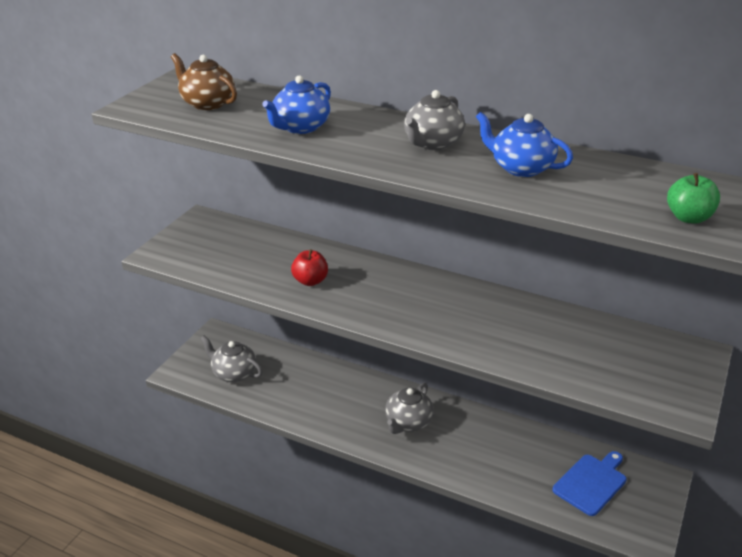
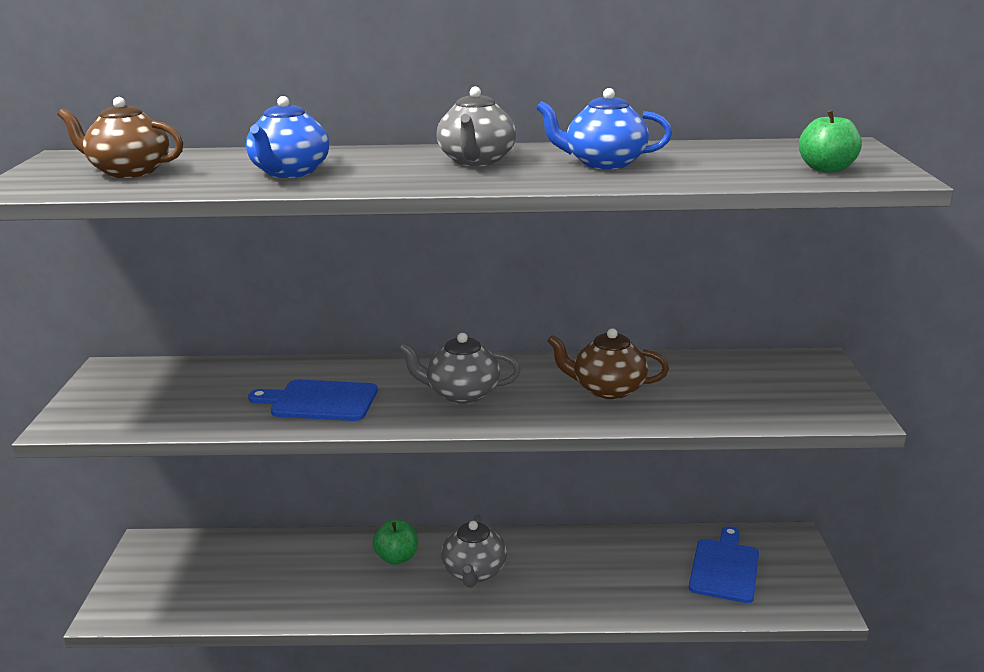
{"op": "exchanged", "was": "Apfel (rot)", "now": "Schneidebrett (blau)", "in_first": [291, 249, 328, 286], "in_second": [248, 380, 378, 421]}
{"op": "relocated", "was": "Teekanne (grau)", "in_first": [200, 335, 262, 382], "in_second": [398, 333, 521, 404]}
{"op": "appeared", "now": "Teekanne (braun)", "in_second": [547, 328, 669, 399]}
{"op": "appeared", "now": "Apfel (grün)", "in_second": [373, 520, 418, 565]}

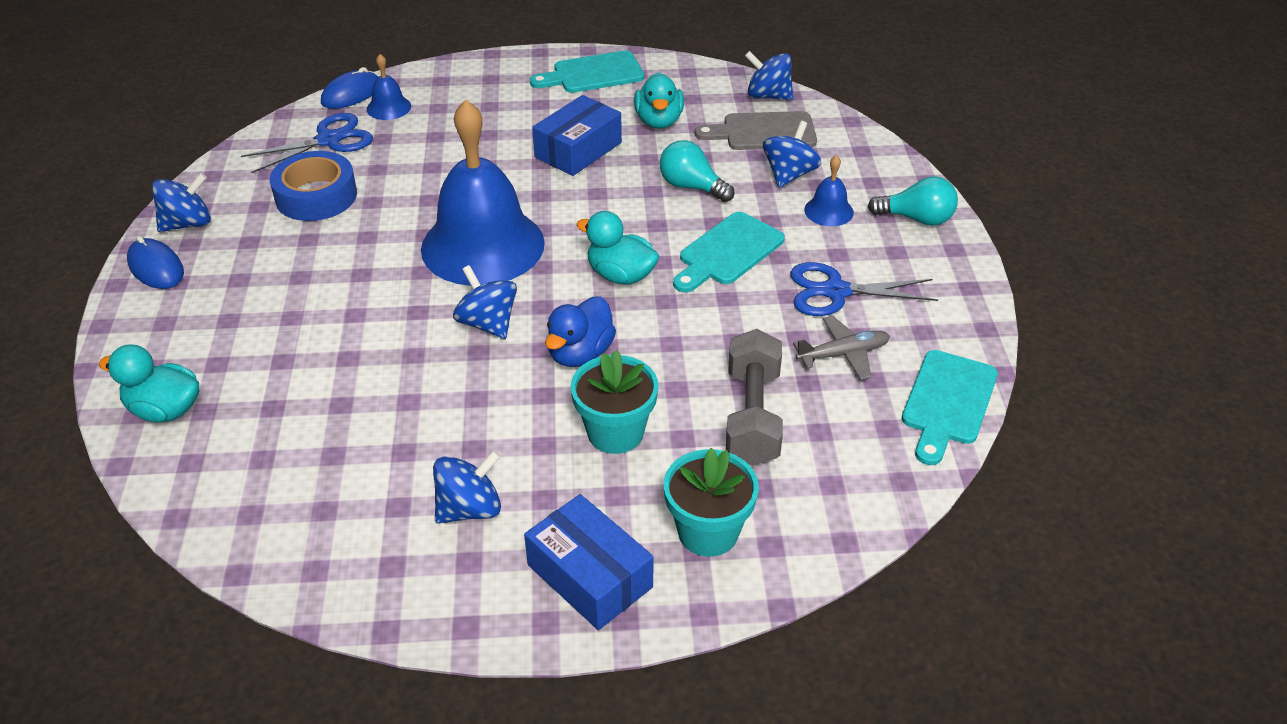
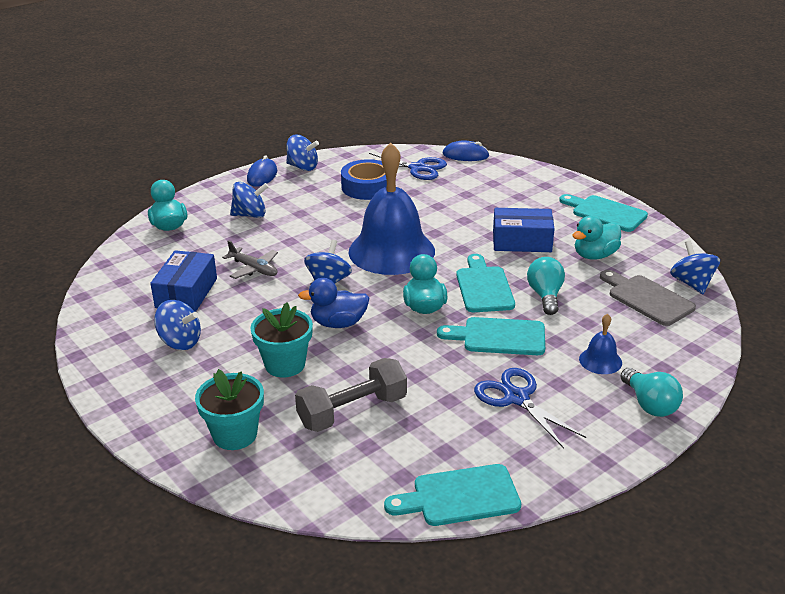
{"op": "missing", "was": "Glocke (blau)", "in_first": [367, 54, 411, 120]}
{"op": "relocated", "was": "Kreisel (blau)", "in_first": [763, 121, 821, 188], "in_second": [230, 182, 269, 218]}
{"op": "relocated", "was": "Flugzeug (grau)", "in_first": [793, 316, 890, 380], "in_second": [222, 240, 278, 279]}
{"op": "relocated", "was": "Schachtel (blau)", "in_first": [524, 494, 654, 630], "in_second": [150, 250, 217, 312]}
{"op": "appeared", "now": "Schneidebrett (türkis)", "in_second": [456, 254, 515, 312]}

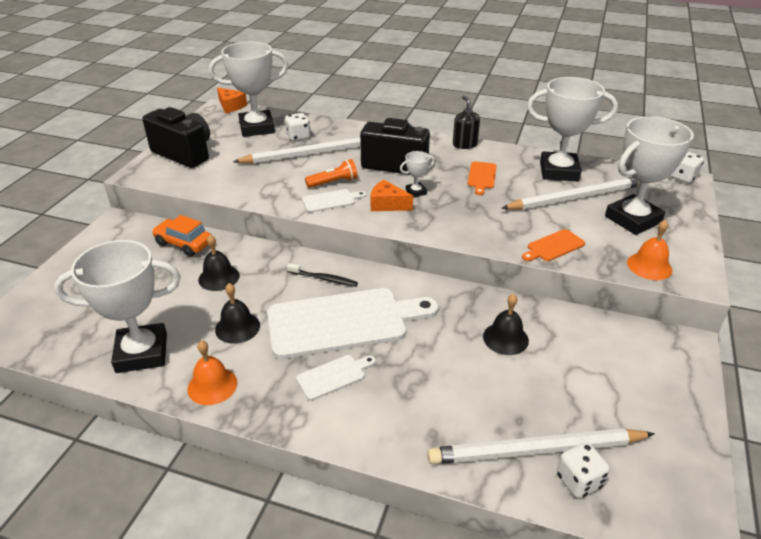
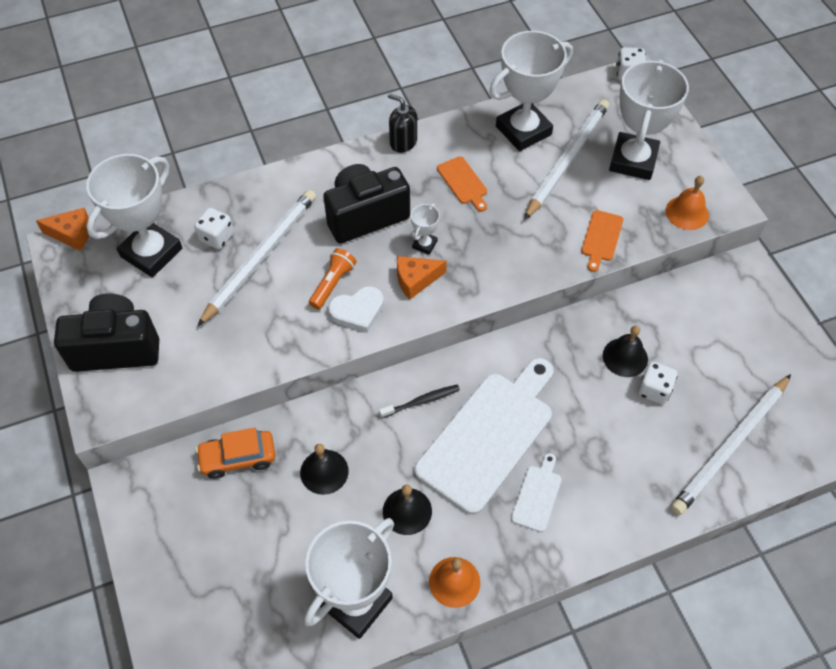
{"op": "exchanged", "was": "Schneidebrett (weiß)", "now": "Herz (weiß)", "in_first": [302, 189, 366, 213], "in_second": [328, 286, 384, 333]}
{"op": "relocated", "was": "Spielwürfel (weiß)", "in_first": [557, 442, 610, 498], "in_second": [638, 362, 678, 404]}

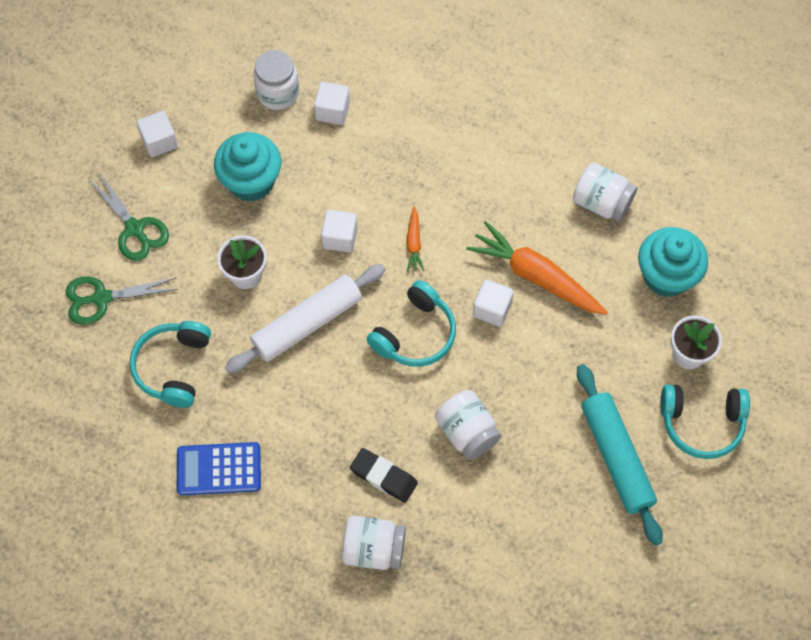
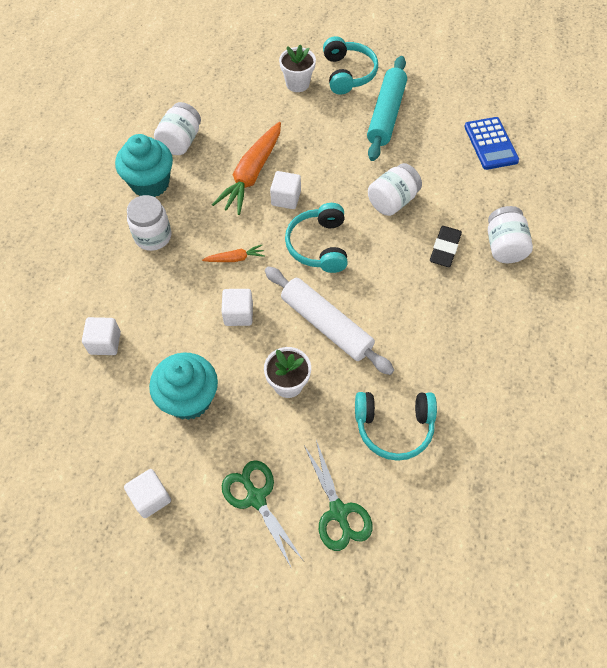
{"op": "relocated", "was": "Einmachglas (weiß)", "in_first": [253, 50, 299, 110], "in_second": [127, 195, 171, 251]}
{"op": "spun", "was": "Schere (grün)", "in_first": [88, 172, 169, 261], "in_second": [222, 460, 304, 569], "clockwise": -75}
{"op": "relocated", "was": "Muffin (türkis)", "in_first": [638, 227, 708, 297], "in_second": [115, 134, 173, 197]}
{"op": "spun", "was": "Kopfhörer (türkis)", "in_first": [367, 280, 456, 367], "in_second": [285, 203, 348, 273], "clockwise": -120}
{"op": "spun", "was": "Nudelholz (türkis)", "in_first": [577, 364, 663, 546], "in_second": [367, 56, 407, 161], "clockwise": -45}
{"op": "relocated", "was": "Taschenrechner (blau)", "in_first": [177, 442, 261, 495], "in_second": [464, 117, 519, 170]}

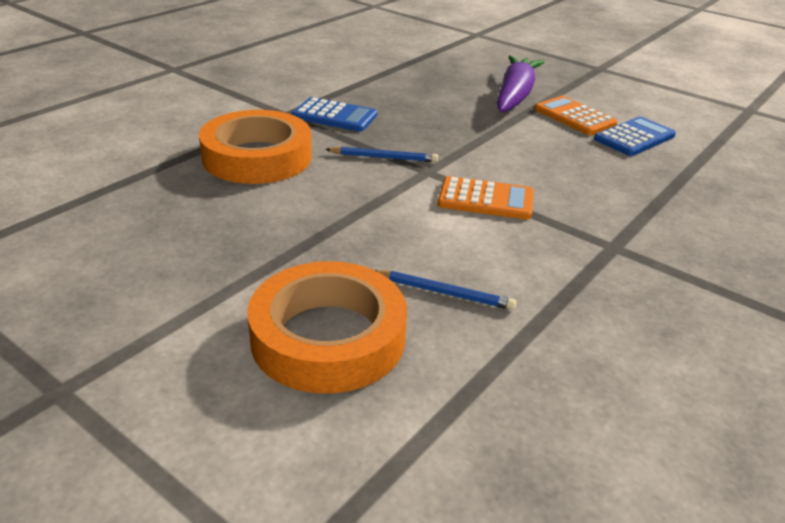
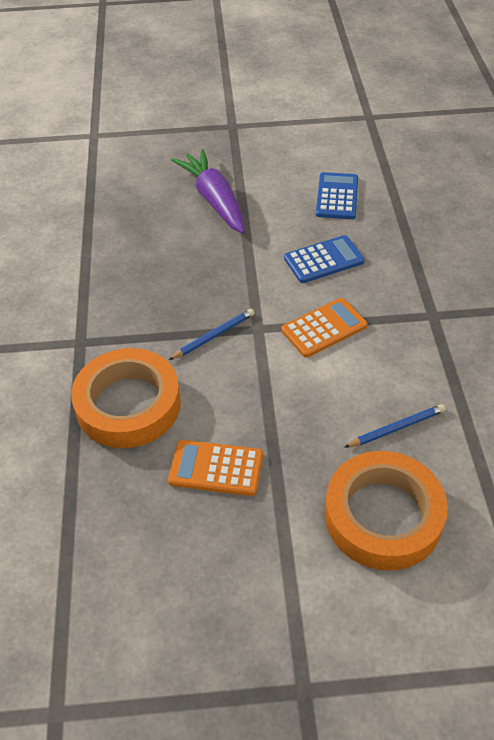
{"op": "relocated", "was": "Taschenrechner (orange)", "in_first": [535, 96, 618, 135], "in_second": [168, 440, 263, 496]}
{"op": "relocated", "was": "Taschenrechner (blau)", "in_first": [292, 97, 377, 132], "in_second": [284, 235, 365, 283]}

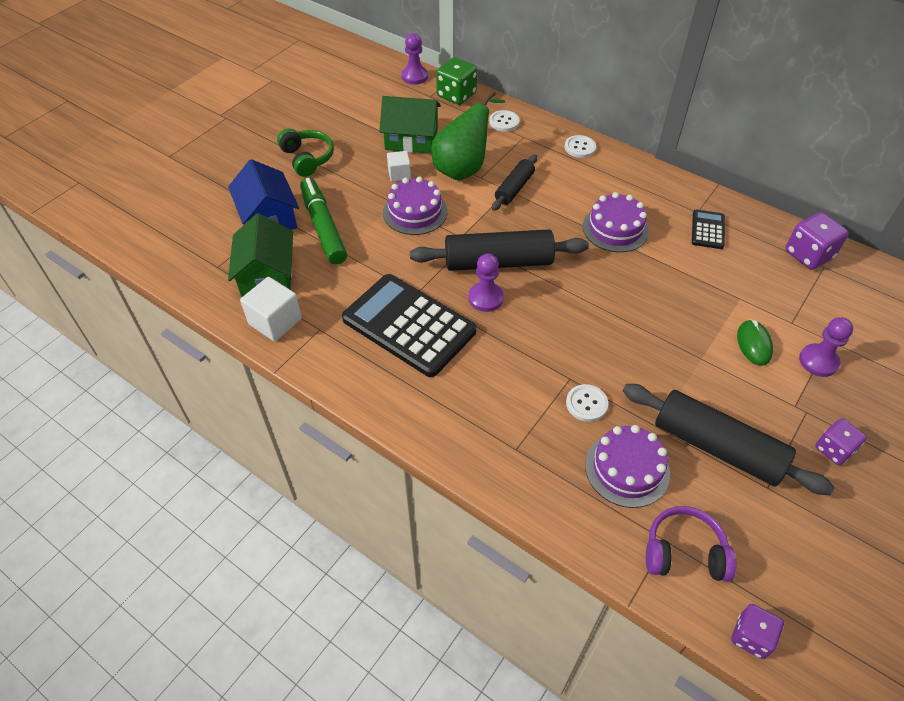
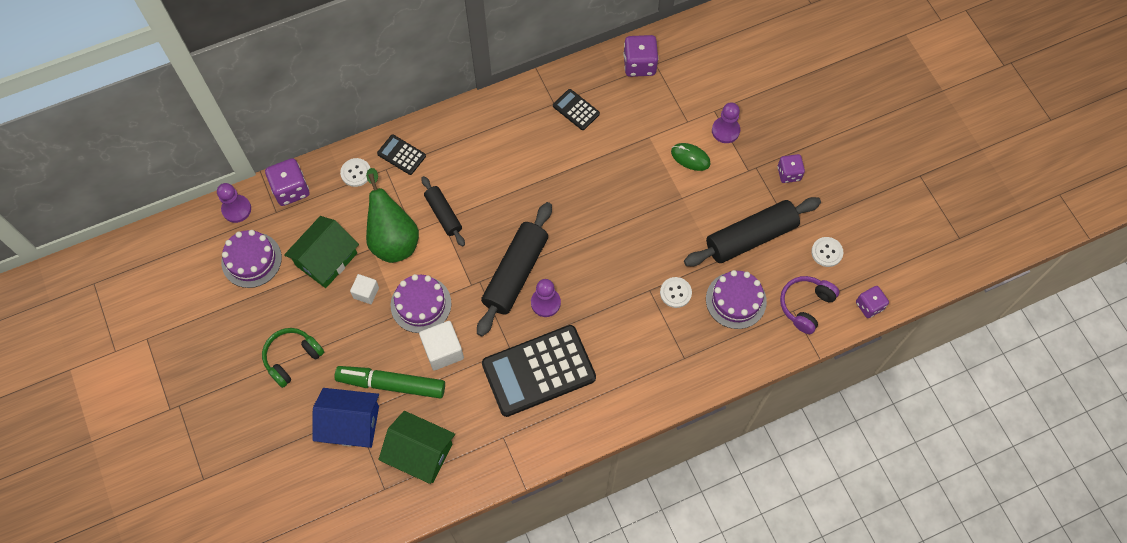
{"op": "colour", "was": "Spielwürfel (grün)", "now": "Spielwürfel (lila)", "in_first": [436, 57, 477, 105], "in_second": [265, 158, 309, 206]}
{"op": "spun", "was": "Kopfhörer (grün)", "in_first": [277, 129, 334, 177], "in_second": [262, 328, 324, 388], "clockwise": -45}
{"op": "relocated", "was": "Knopf (weiß)", "in_first": [564, 135, 596, 158], "in_second": [811, 237, 843, 267]}
{"op": "relocated", "was": "Kuchen (lila)", "in_first": [583, 192, 649, 252], "in_second": [221, 230, 282, 288]}
{"op": "relocated", "was": "Kubus (weiß)", "in_first": [240, 277, 302, 342], "in_second": [419, 321, 464, 371]}
{"op": "appeared", "now": "Taschenrechner (schwarz)", "in_second": [377, 134, 426, 175]}

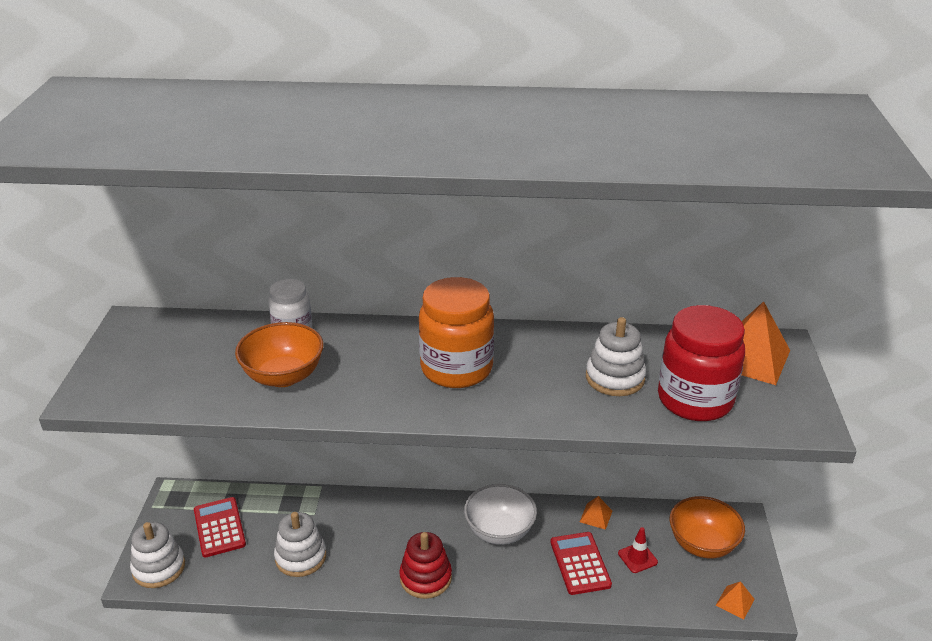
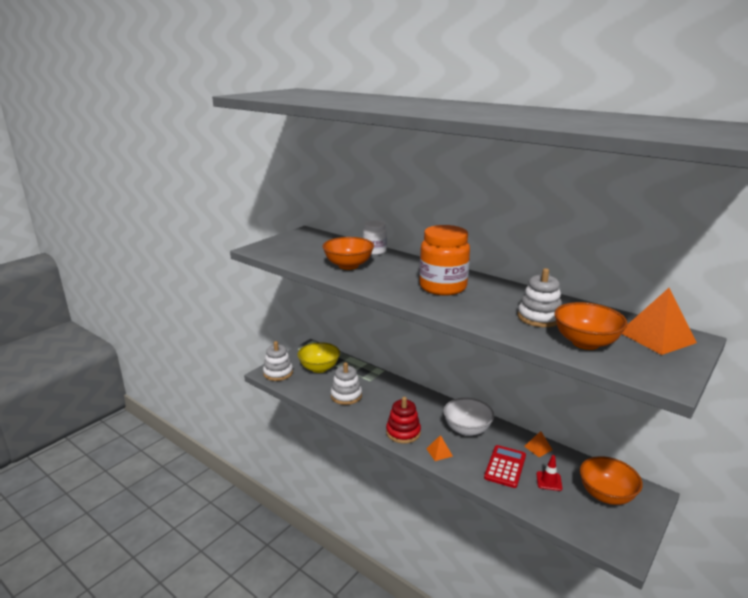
{"op": "exchanged", "was": "Einmachglas (rot)", "now": "Schüssel (orange)", "in_first": [658, 305, 745, 421], "in_second": [554, 302, 628, 350]}
{"op": "exchanged", "was": "Taschenrechner (rot)", "now": "Schüssel (gelb)", "in_first": [194, 497, 246, 557], "in_second": [297, 342, 340, 373]}
{"op": "relocated", "was": "Pyramide (orange)", "in_first": [715, 581, 755, 619], "in_second": [426, 435, 453, 461]}

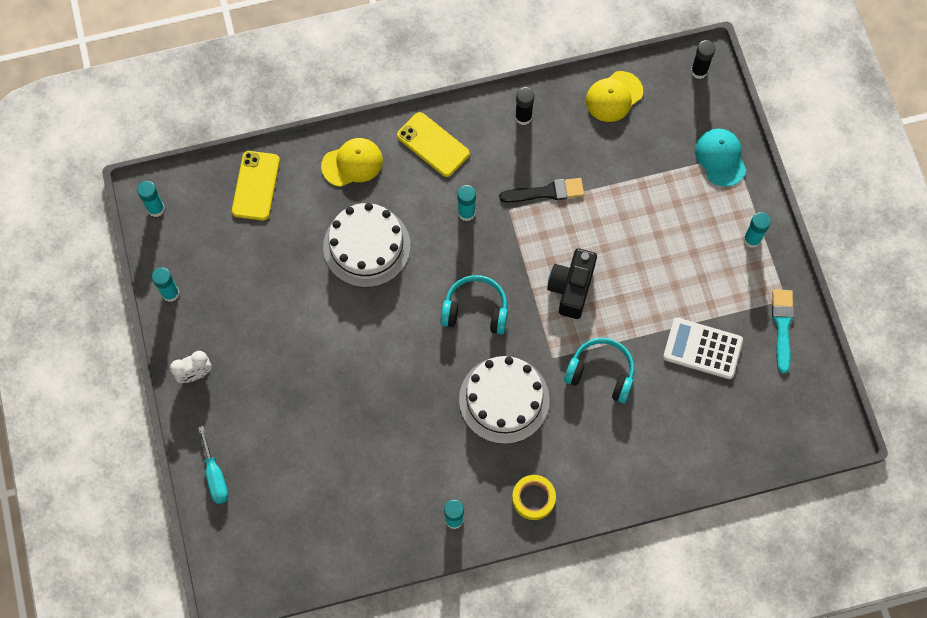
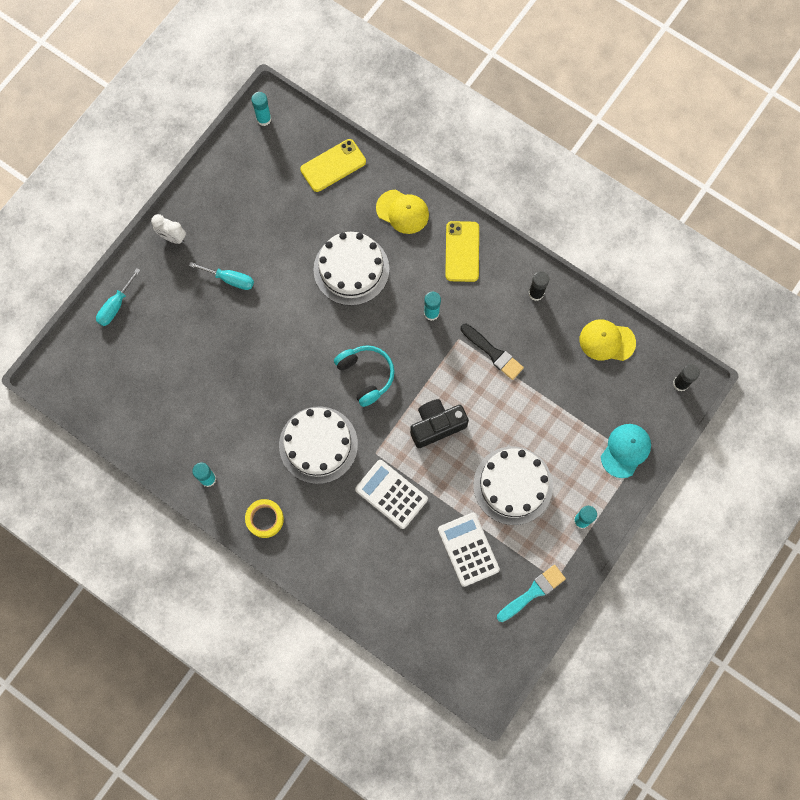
{"op": "missing", "was": "Klebestift (türkis)", "in_first": [152, 267, 179, 302]}
{"op": "exchanged", "was": "Kopfhörer (türkis)", "now": "Taschenrechner (weiß)", "in_first": [564, 338, 635, 403], "in_second": [355, 460, 428, 529]}
{"op": "appeared", "now": "Schraubenzieher (türkis)", "in_second": [189, 262, 254, 290]}
{"op": "appeared", "now": "Kuchen (weiß)", "in_second": [473, 446, 553, 525]}

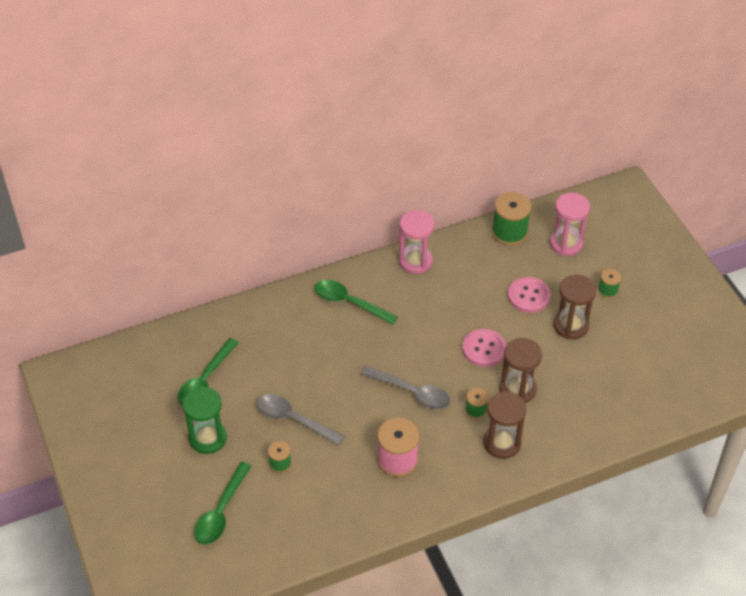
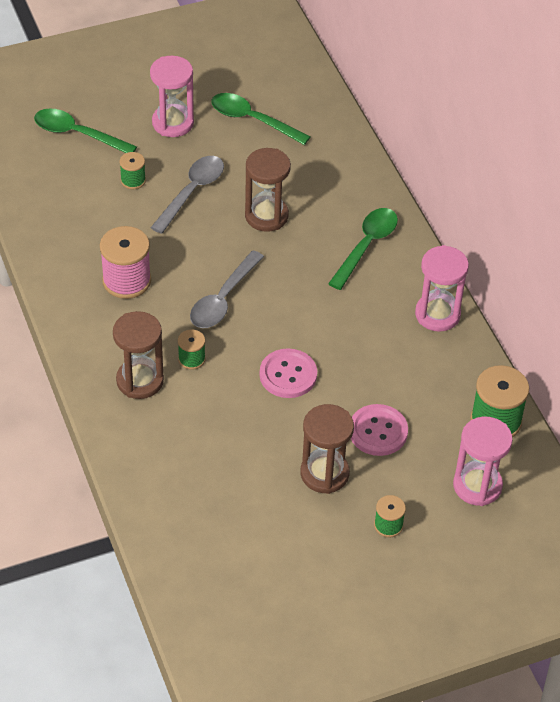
{"op": "relocated", "was": "Sanduhr (braun)", "in_first": [500, 338, 542, 403], "in_second": [245, 148, 291, 232]}
{"op": "colour", "was": "Sanduhr (grün)", "now": "Sanduhr (rosa)", "in_first": [182, 386, 227, 454], "in_second": [150, 56, 194, 137]}

